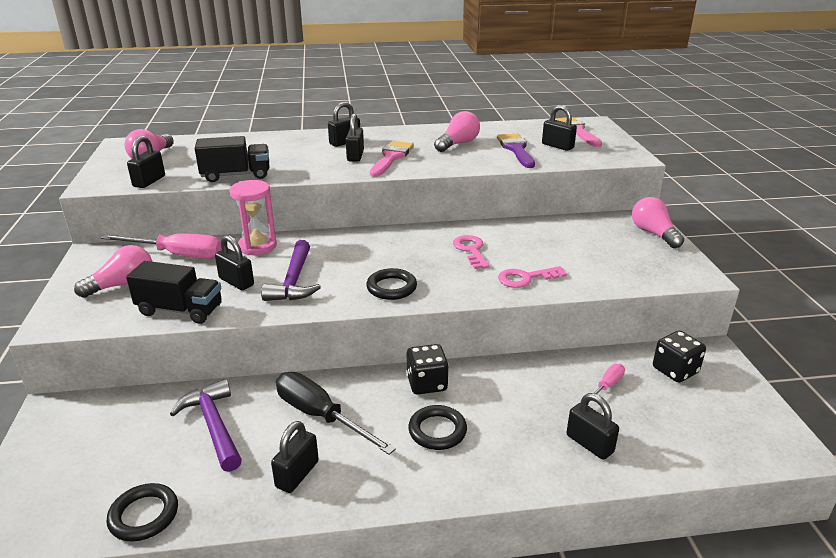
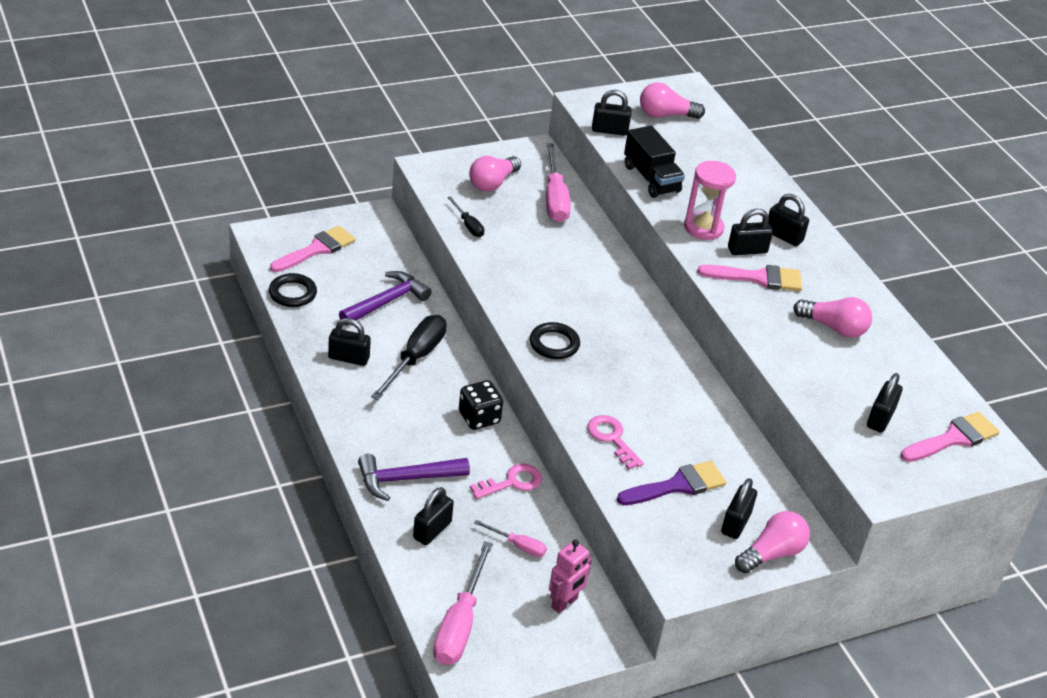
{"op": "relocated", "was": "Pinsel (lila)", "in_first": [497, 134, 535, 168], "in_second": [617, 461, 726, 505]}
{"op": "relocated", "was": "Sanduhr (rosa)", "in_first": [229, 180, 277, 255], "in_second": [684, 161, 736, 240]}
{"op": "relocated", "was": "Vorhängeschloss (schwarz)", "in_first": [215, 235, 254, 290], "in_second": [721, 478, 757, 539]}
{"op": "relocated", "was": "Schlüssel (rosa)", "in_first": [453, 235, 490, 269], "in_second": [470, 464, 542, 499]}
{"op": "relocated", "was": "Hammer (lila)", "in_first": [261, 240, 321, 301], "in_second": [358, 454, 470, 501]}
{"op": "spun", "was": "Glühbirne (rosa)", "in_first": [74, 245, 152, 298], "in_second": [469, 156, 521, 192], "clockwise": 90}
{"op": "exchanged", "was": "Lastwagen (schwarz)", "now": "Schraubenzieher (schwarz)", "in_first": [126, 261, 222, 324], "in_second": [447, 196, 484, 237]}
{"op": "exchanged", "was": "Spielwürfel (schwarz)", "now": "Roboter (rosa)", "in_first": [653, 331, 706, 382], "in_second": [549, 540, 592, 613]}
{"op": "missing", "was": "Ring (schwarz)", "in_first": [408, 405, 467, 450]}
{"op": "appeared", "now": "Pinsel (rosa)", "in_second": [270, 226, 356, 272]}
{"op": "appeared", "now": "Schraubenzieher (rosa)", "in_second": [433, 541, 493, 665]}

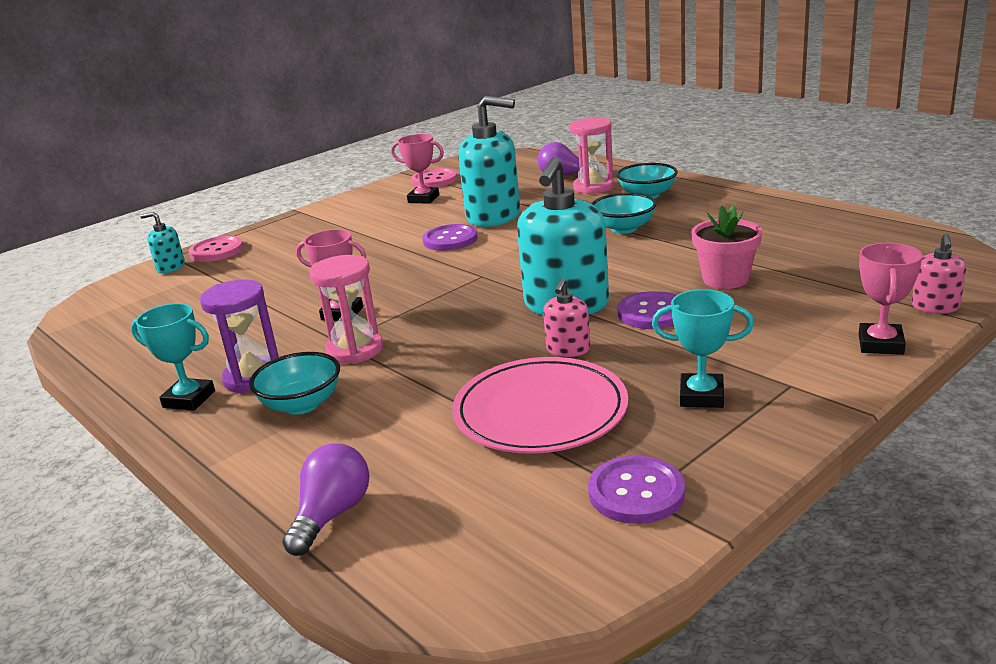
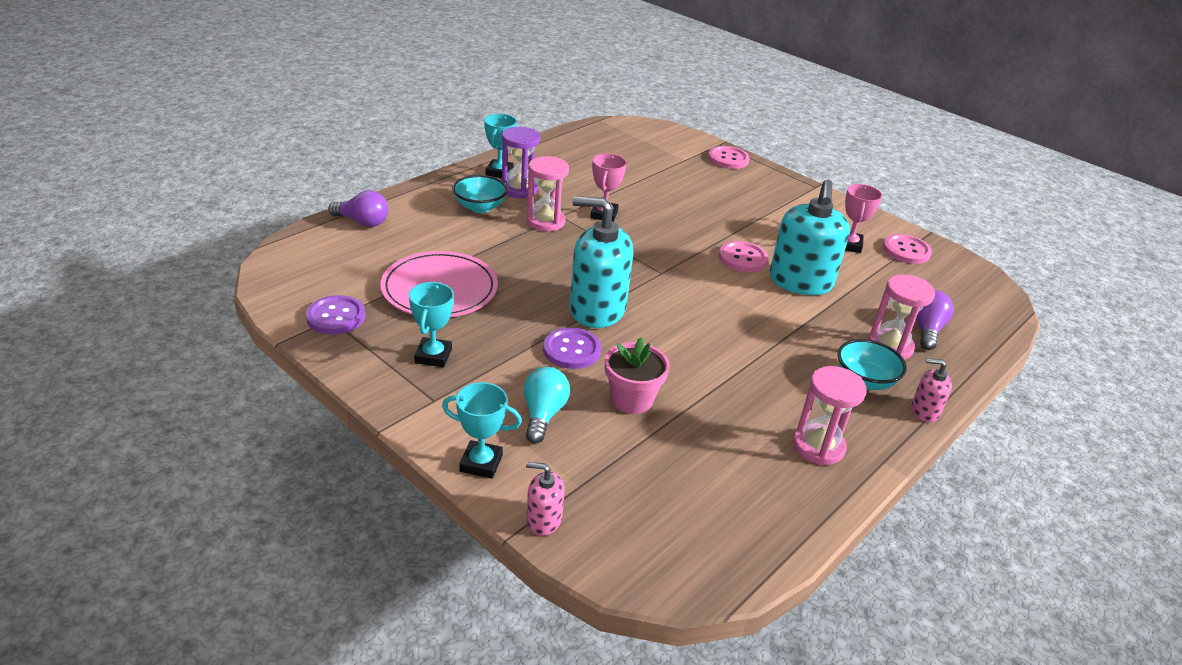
{"op": "missing", "was": "Schüssel (türkis)", "in_first": [591, 193, 657, 234]}
{"op": "missing", "was": "Seifenspender (türkis)", "in_first": [140, 212, 185, 273]}
{"op": "colour", "was": "Knopf (lila)", "now": "Knopf (rosa)", "in_first": [422, 224, 478, 251], "in_second": [719, 241, 768, 272]}
{"op": "colour", "was": "Pokal (rosa)", "now": "Pokal (türkis)", "in_first": [859, 243, 922, 355], "in_second": [442, 382, 522, 479]}
{"op": "relocated", "was": "Seifenspender (rosa)", "in_first": [543, 278, 590, 357], "in_second": [911, 358, 952, 422]}
{"op": "appeared", "now": "Sanduhr (rosa)", "in_second": [793, 366, 867, 465]}
{"op": "appeared", "now": "Glühbirne (türkis)", "in_second": [524, 367, 570, 444]}

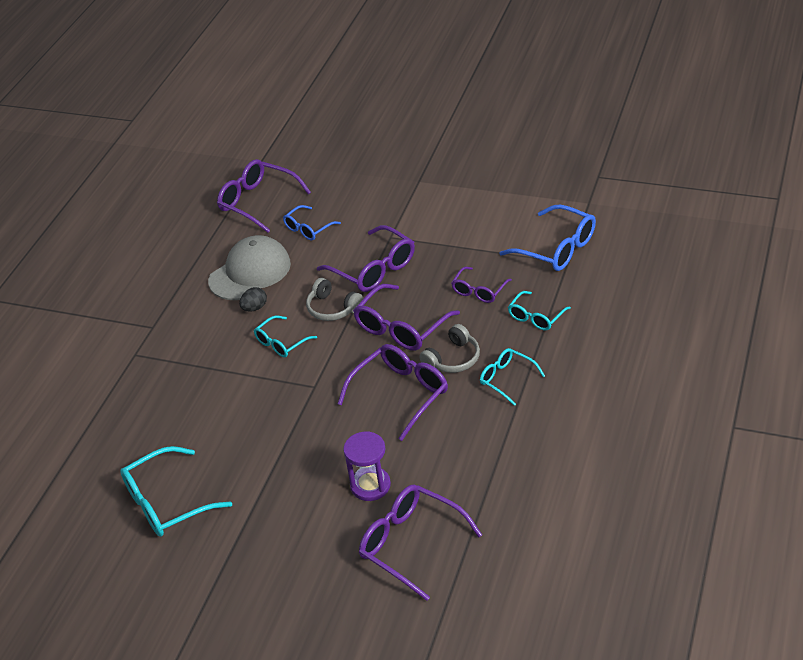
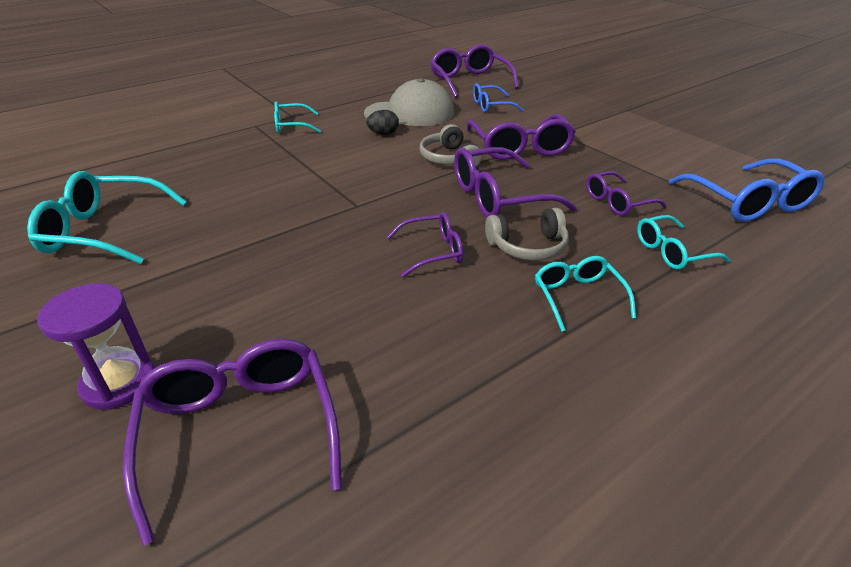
{"op": "relocated", "was": "Brille (türkis)", "in_first": [254, 315, 317, 358], "in_second": [274, 102, 321, 133]}
{"op": "size", "was": "Brille (lila)", "in_first": [338, 344, 448, 441], "in_second": [387, 212, 463, 277], "ratio": 0.59}
{"op": "relocated", "was": "Sanduhr (lila)", "in_first": [343, 432, 391, 501], "in_second": [37, 283, 155, 410]}

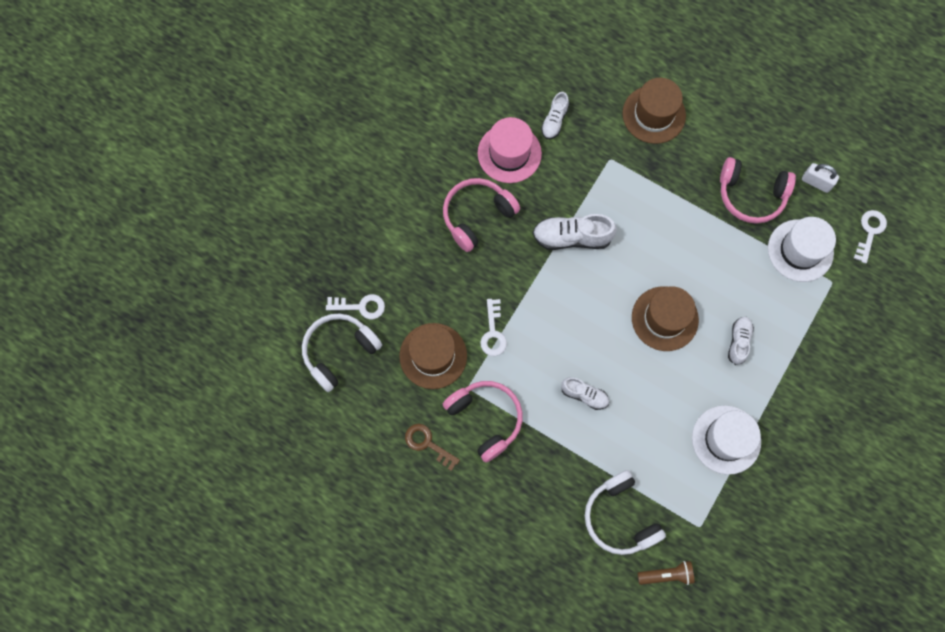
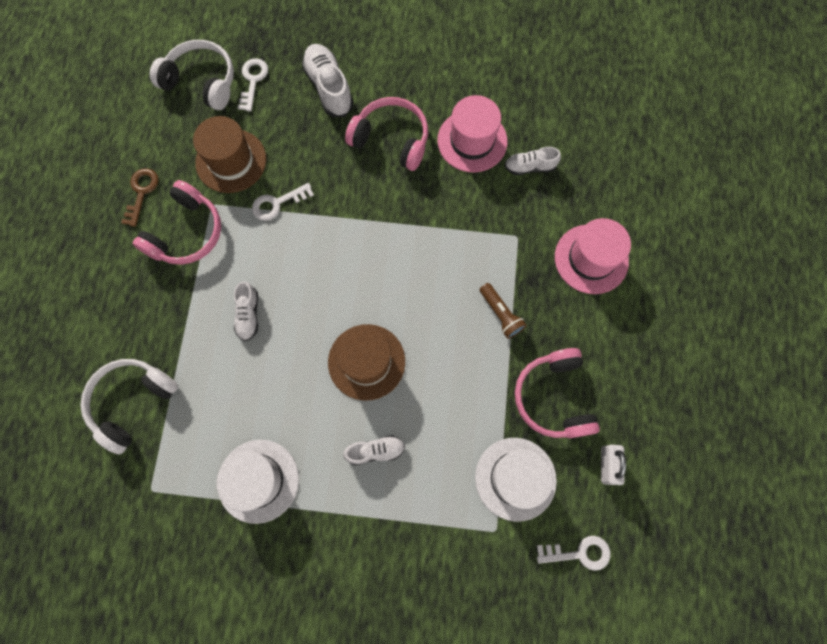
{"op": "colour", "was": "Hut (braun)", "now": "Hut (rosa)", "in_first": [622, 78, 686, 144], "in_second": [555, 218, 631, 294]}
{"op": "relocated", "was": "Schuh (weiß)", "in_first": [533, 214, 617, 250], "in_second": [302, 44, 354, 117]}
{"op": "spun", "was": "Schlüssel (weiß)", "in_first": [326, 294, 385, 319], "in_second": [238, 58, 268, 112], "clockwise": -150}
{"op": "relocated", "was": "Taschenlampe (braun)", "in_first": [637, 561, 695, 585], "in_second": [480, 283, 527, 339]}

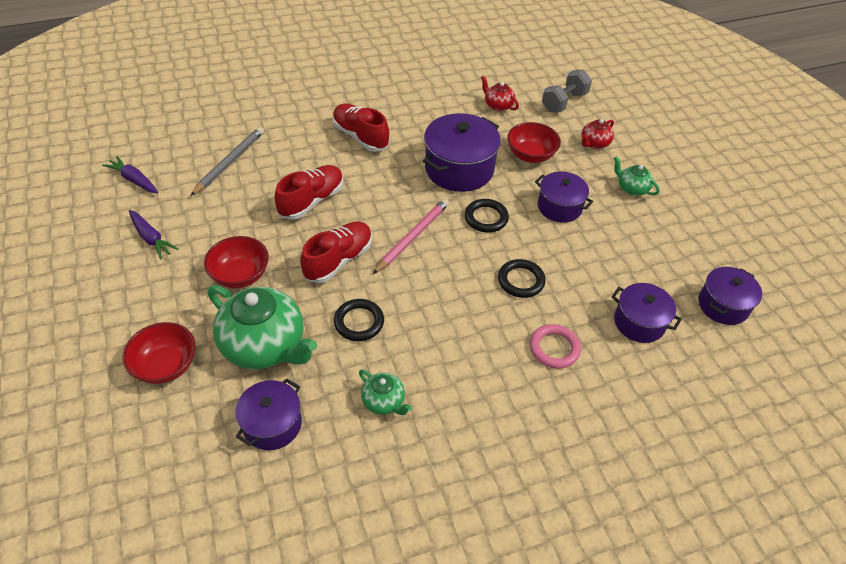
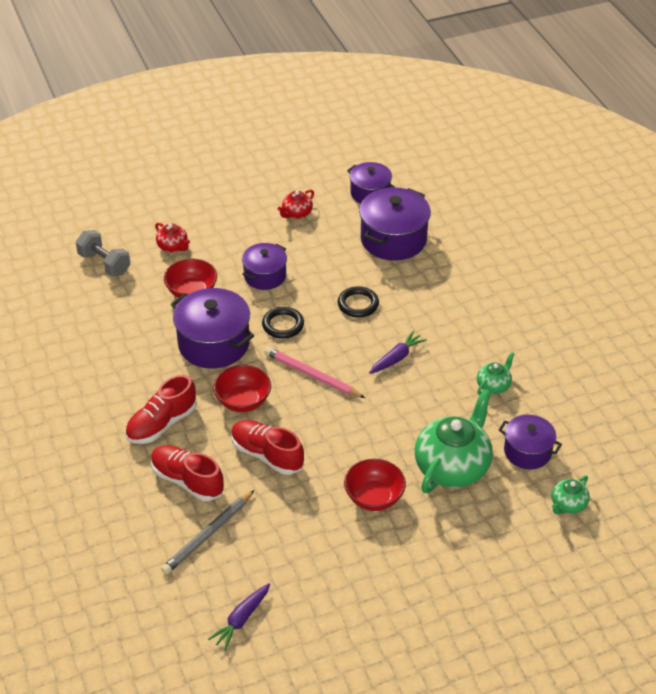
{"op": "relocated", "was": "Teekanne (rot)", "in_first": [481, 76, 519, 111], "in_second": [278, 190, 314, 219]}
{"op": "spun", "was": "Bleistift (grau)", "in_first": [190, 127, 264, 196], "in_second": [161, 490, 255, 575], "clockwise": -75}
{"op": "relocated", "was": "Teekanne (grün)", "in_first": [614, 156, 660, 196], "in_second": [552, 475, 590, 514]}
{"op": "relocated", "was": "Karotte (lila)", "in_first": [129, 210, 178, 259], "in_second": [369, 331, 427, 374]}
{"op": "relocated", "was": "Schuh (rot)", "in_first": [300, 222, 372, 283], "in_second": [151, 445, 224, 501]}
{"op": "size", "was": "Kochtopf (lila)", "in_first": [612, 283, 682, 343], "in_second": [359, 187, 431, 261], "ratio": 1.61}
{"op": "missing", "was": "Ring (schwarz)", "in_first": [334, 299, 384, 341]}
{"op": "relocated", "was": "Schüssel (rot)", "in_first": [122, 322, 196, 384], "in_second": [213, 365, 271, 412]}
{"op": "missing", "was": "Ring (rosa)", "in_first": [530, 324, 581, 369]}

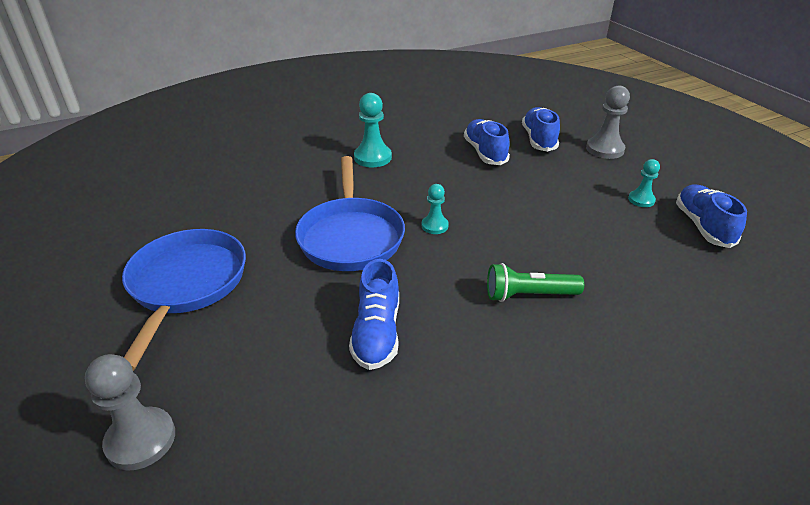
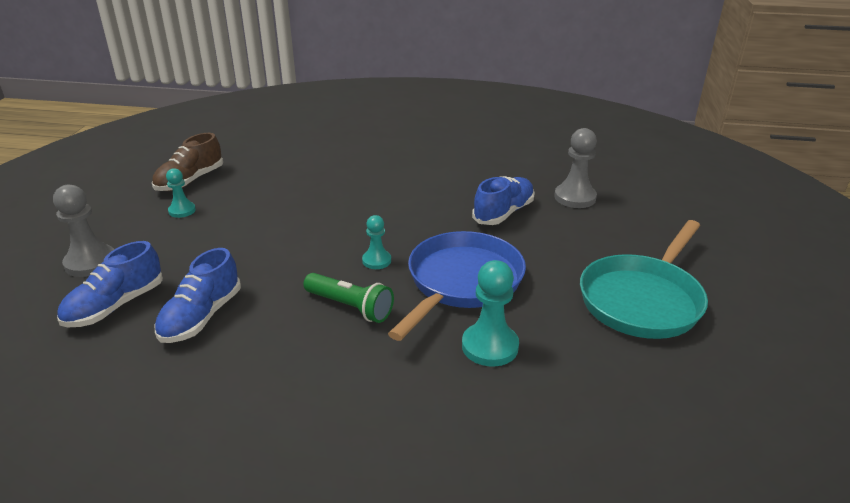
{"op": "relocated", "was": "Bauer (türkis)", "in_first": [354, 93, 392, 168], "in_second": [462, 260, 519, 367]}
{"op": "colour", "was": "Schuh (blau)", "now": "Schuh (braun)", "in_first": [676, 184, 747, 248], "in_second": [152, 133, 223, 191]}
{"op": "colour", "was": "Pfanne (blau)", "now": "Pfanne (türkis)", "in_first": [122, 229, 246, 371], "in_second": [580, 220, 708, 339]}
{"op": "relocated", "was": "Taschenlampe (grün)", "in_first": [487, 263, 584, 302], "in_second": [303, 273, 394, 323]}
{"op": "relocated", "was": "Bauer (grau)", "in_first": [85, 354, 175, 471], "in_second": [554, 128, 597, 208]}

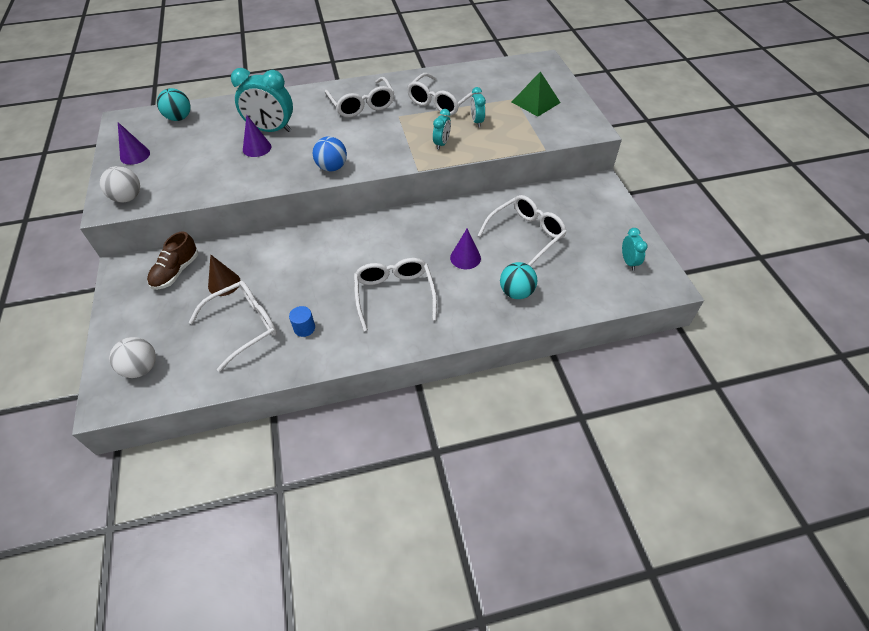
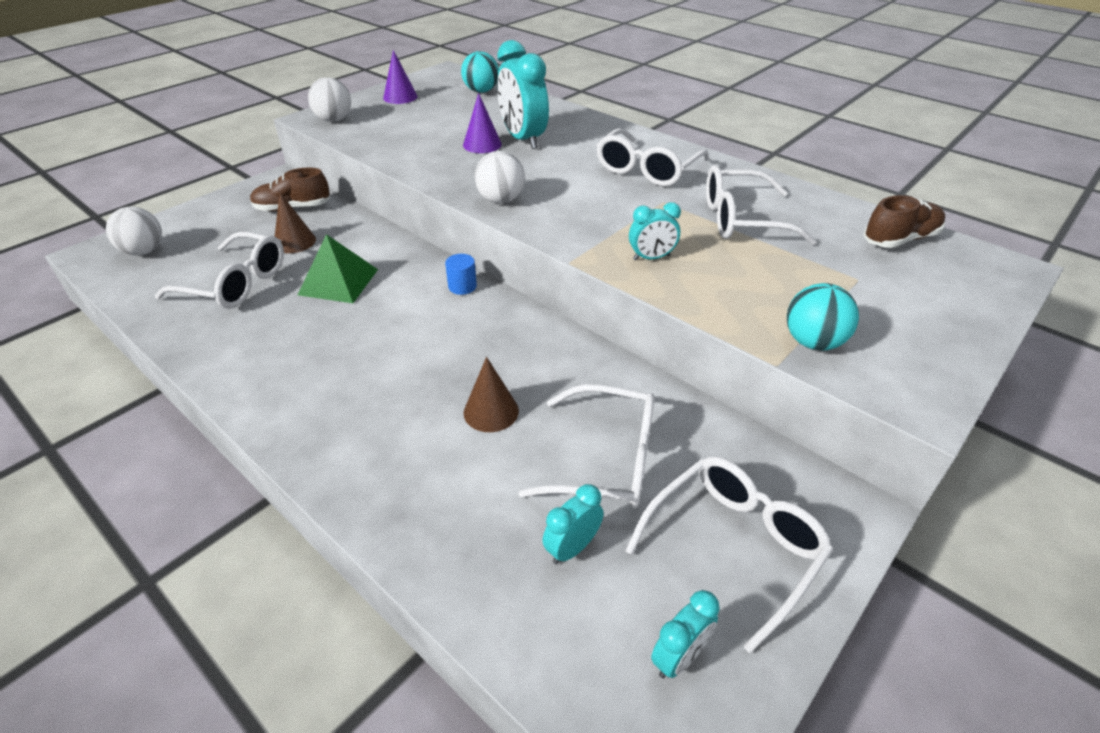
{"op": "relocated", "was": "Pyramide (grün)", "in_first": [512, 71, 561, 117], "in_second": [298, 234, 378, 303]}
{"op": "relocated", "was": "Wecker (türkis)", "in_first": [471, 87, 486, 127], "in_second": [542, 484, 604, 564]}
{"op": "colour", "was": "Ball (blau)", "now": "Ball (weiß)", "in_first": [313, 136, 347, 171], "in_second": [474, 151, 525, 203]}
{"op": "colour", "was": "Kegel (lila)", "now": "Kegel (braun)", "in_first": [450, 229, 481, 269], "in_second": [464, 357, 519, 432]}
{"op": "relocated", "was": "Brille (weiß)", "in_first": [354, 258, 437, 331], "in_second": [625, 457, 833, 654]}
{"op": "relocated", "was": "Ball (türkis)", "in_first": [500, 262, 537, 299], "in_second": [787, 283, 859, 351]}
{"op": "relocated", "was": "Vollzylinder (blau)", "in_first": [289, 306, 315, 337], "in_second": [445, 254, 477, 295]}
{"op": "appeared", "now": "Schuh (braun)", "in_second": [863, 195, 945, 248]}

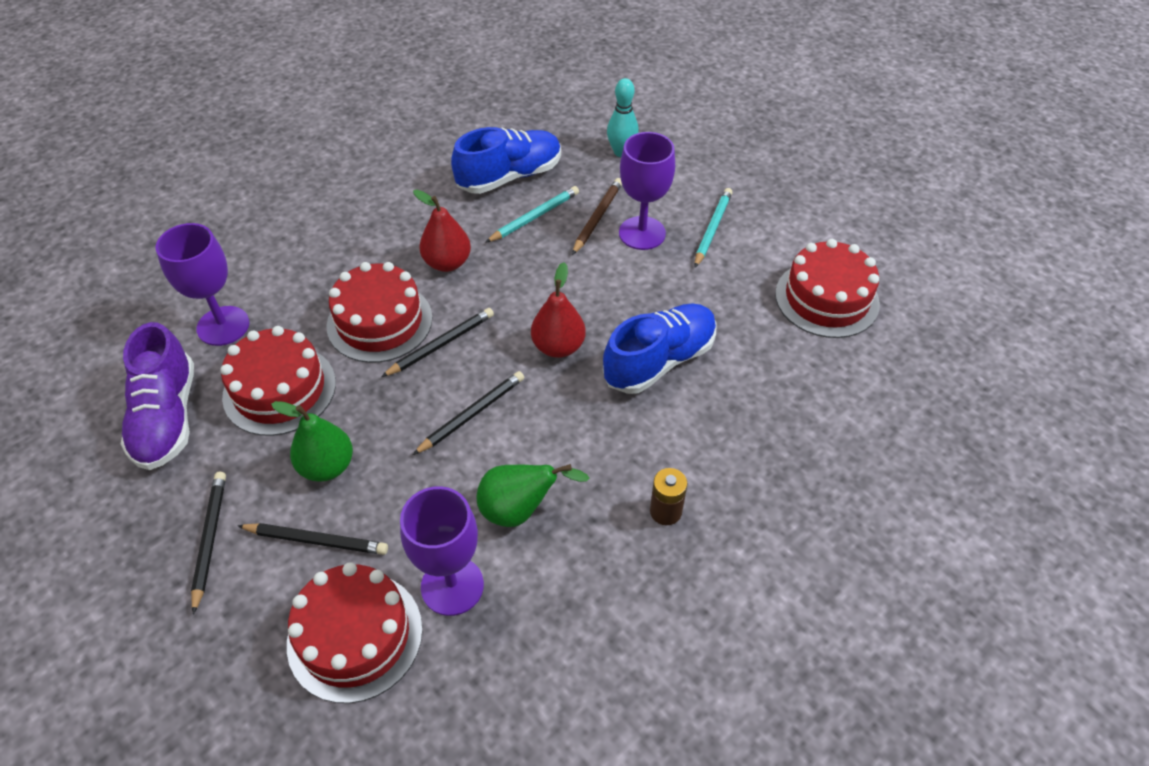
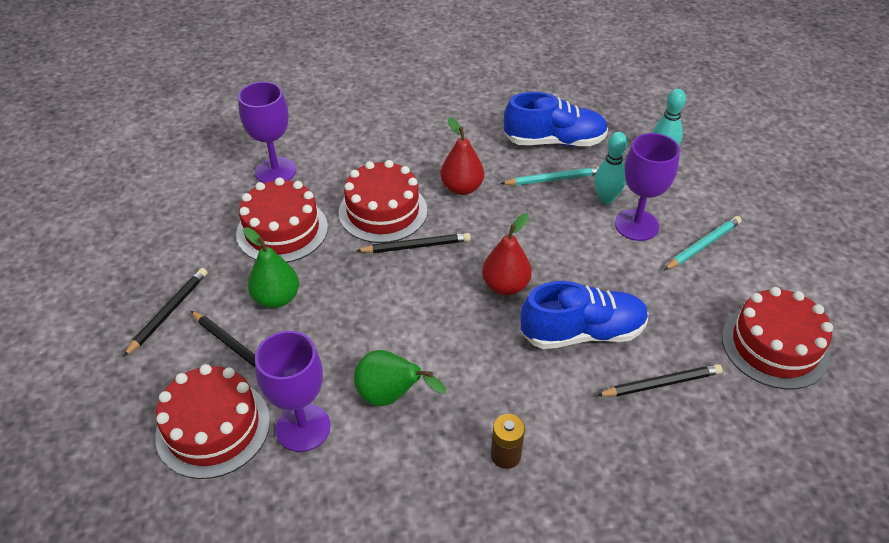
{"op": "exchanged", "was": "Bleistift (braun)", "now": "Bowlingkegel (türkis)", "in_first": [572, 178, 622, 255], "in_second": [594, 132, 627, 204]}
{"op": "missing", "was": "Schuh (lila)", "in_first": [121, 322, 194, 470]}
{"op": "relocated", "was": "Bleistift (schwarz)", "in_first": [413, 371, 524, 455], "in_second": [596, 364, 723, 397]}

